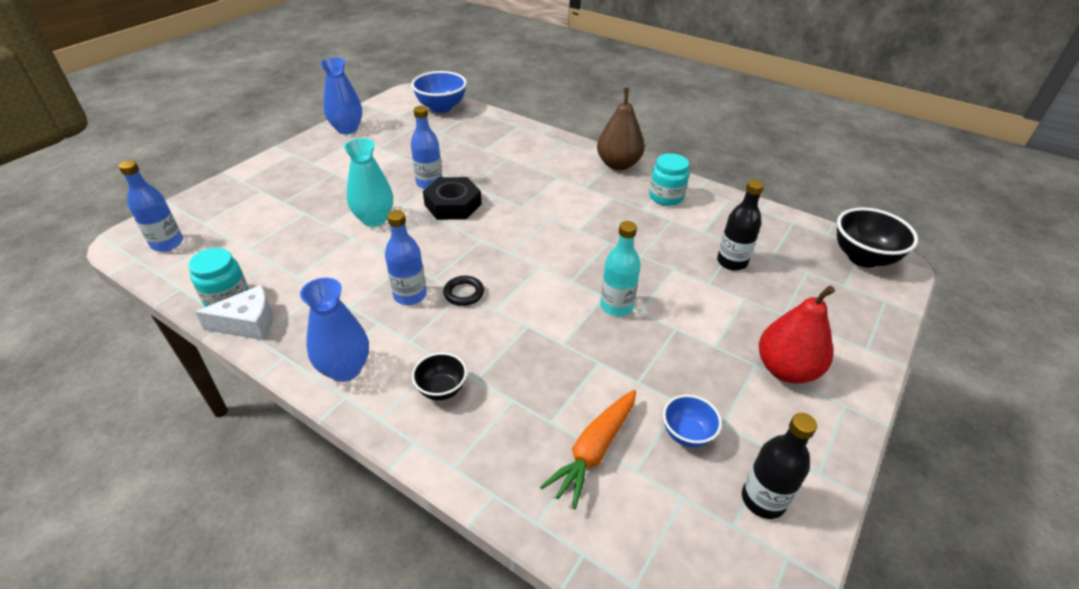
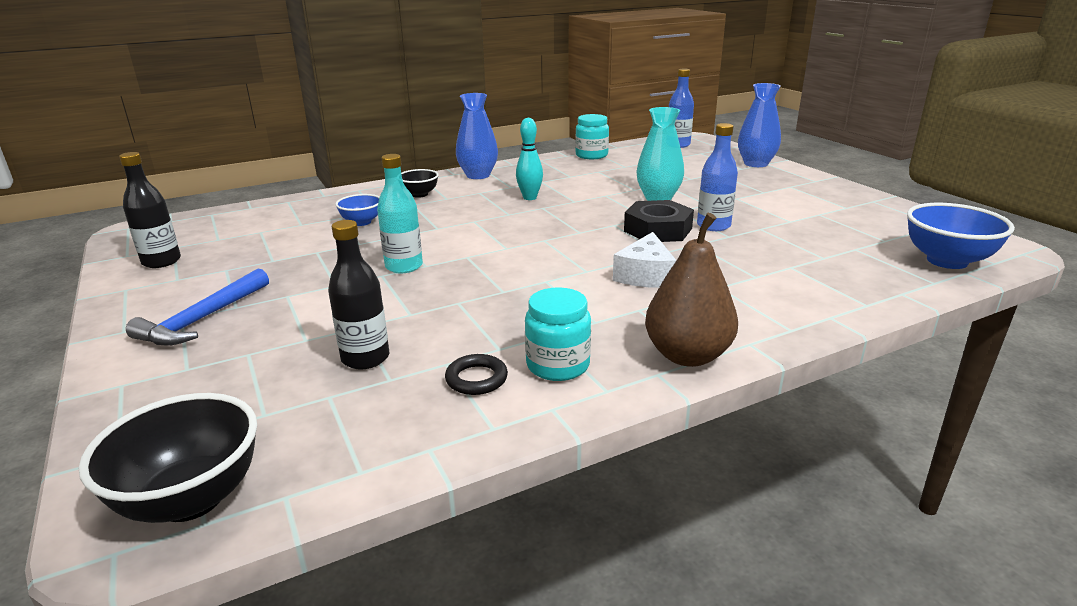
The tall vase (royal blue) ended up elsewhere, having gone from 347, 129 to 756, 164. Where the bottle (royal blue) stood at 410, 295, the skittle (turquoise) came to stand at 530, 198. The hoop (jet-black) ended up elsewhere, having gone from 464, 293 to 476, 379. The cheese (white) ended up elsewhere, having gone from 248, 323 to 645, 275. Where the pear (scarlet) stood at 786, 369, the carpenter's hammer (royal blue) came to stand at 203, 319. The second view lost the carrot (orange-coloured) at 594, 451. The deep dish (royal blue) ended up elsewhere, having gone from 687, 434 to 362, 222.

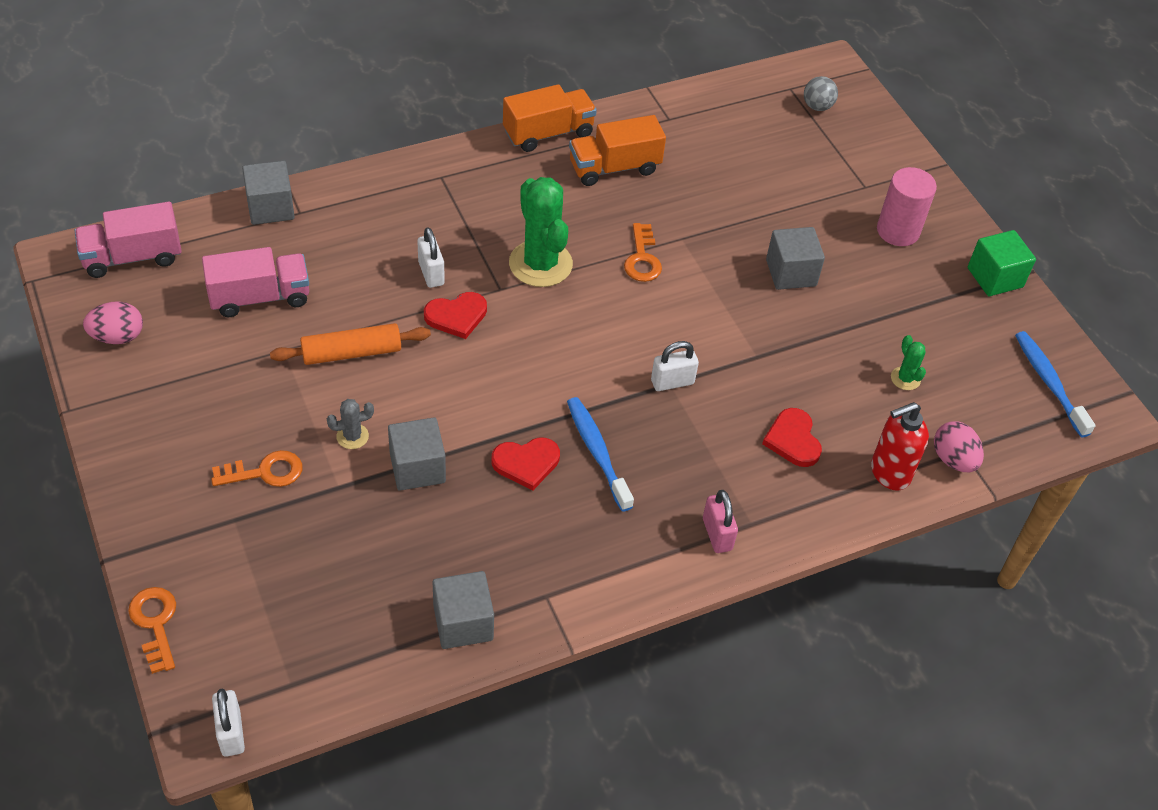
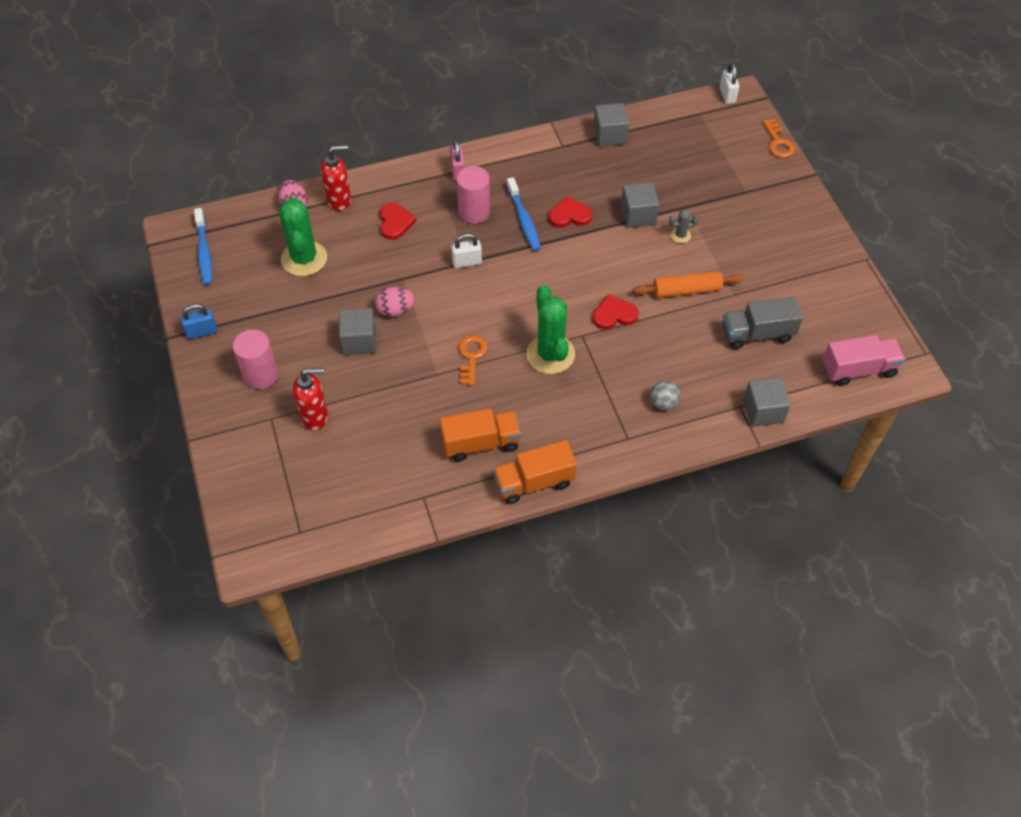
The sphere (grey) ended up elsewhere, having gone from 817, 106 to 663, 403. The second view lost the small lock (white) at 431, 273. Where the solid cube (emerald) stood at 995, 277, the small lock (royal blue) came to stand at 202, 332. What was the toy truck (rose-pink) at 260, 297 turned into the toy truck (grey) at 757, 334. The toy egg (rose-pink) ended up elsewhere, having gone from 118, 337 to 395, 310. The size of the prickly plant (emerald) at 905, 378 changed by a factor of 2.20. The second view lost the door key (orange-coloured) at 265, 472. The second view gained the cylinder (rose-pink) at 474, 212. The second view gained the soap pump (scarlet) at 315, 417.

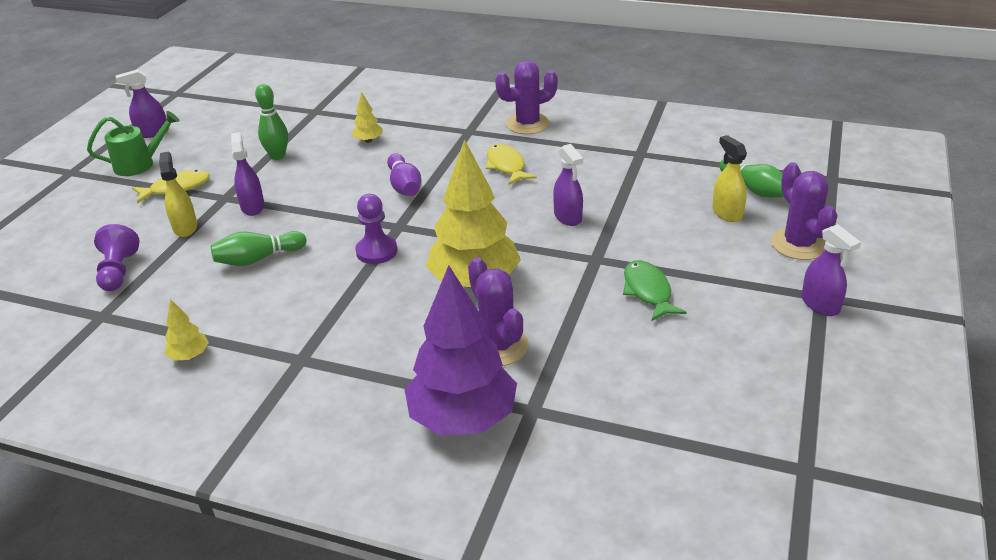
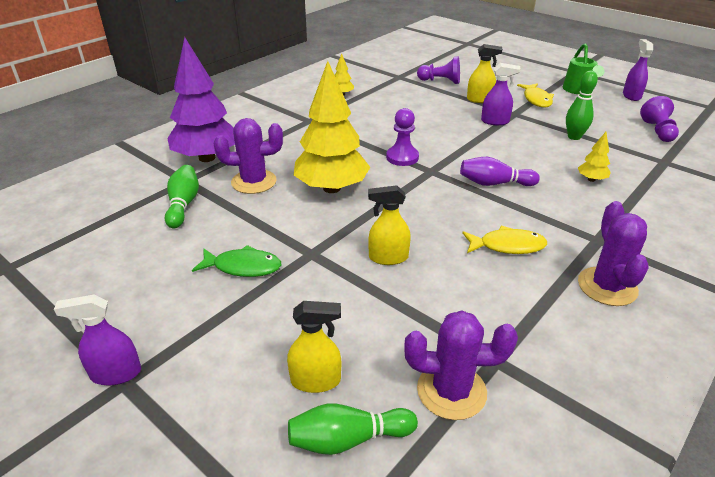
What was the spray bottle (violet) at 568, 217 turned into the spray bottle (golden) at 388, 257. The prickly plant (violet) ended up elsewhere, having gone from 798, 244 to 451, 391. The skittle (emerald) ended up elsewhere, having gone from 258, 259 to 183, 205. The second view gained the chess pawn (violet) at 658, 131.

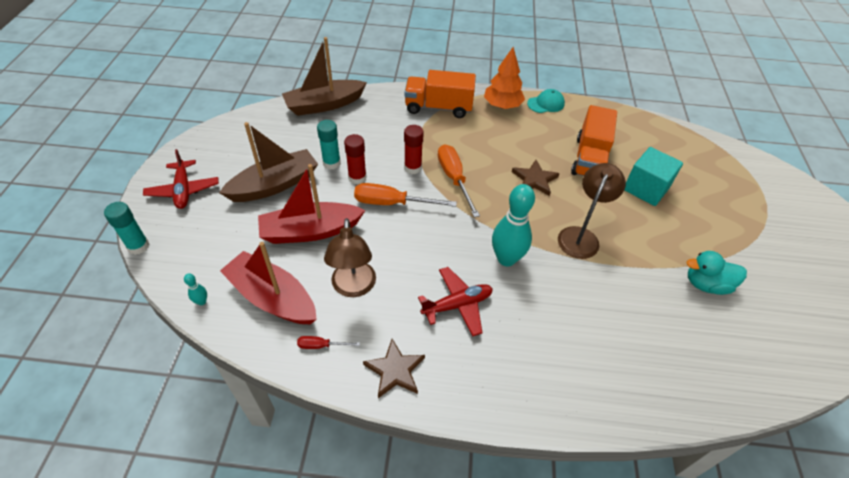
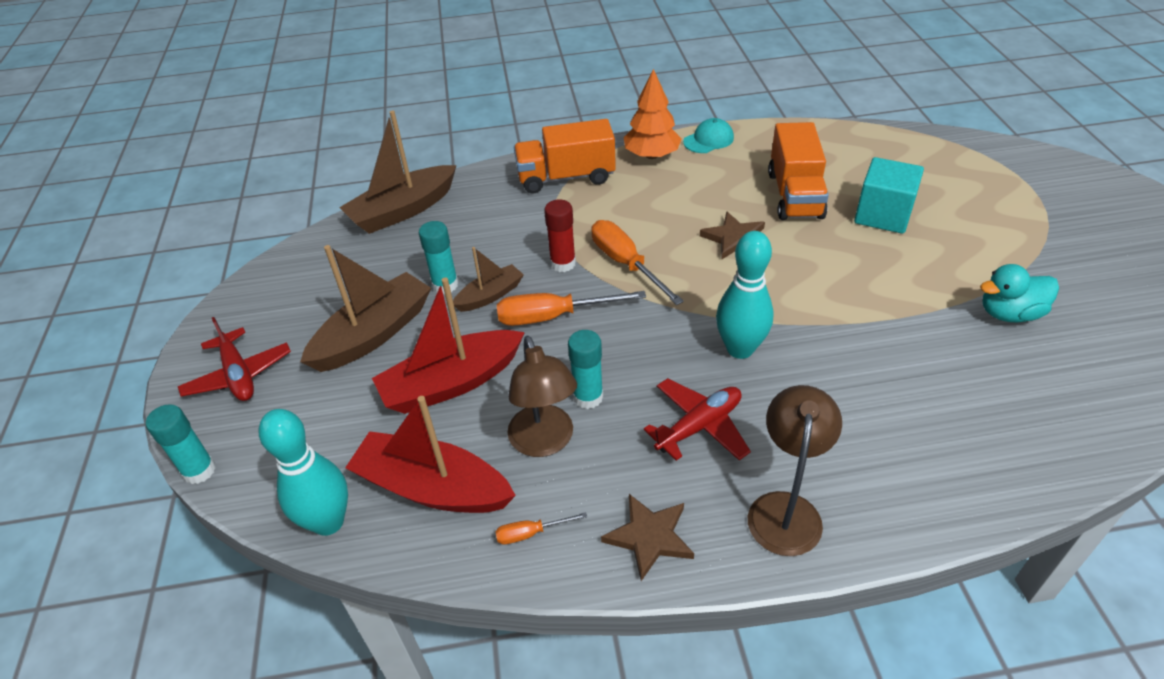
Where the glue stick (scarlet) stood at 357, 178, the toy boat (dark brown) came to stand at 490, 295. The desk lamp (dark brown) ended up elsewhere, having gone from 581, 236 to 785, 509. The size of the skittle (turquoise) at 202, 301 changed by a factor of 2.40. What was the flat screwdriver (scarlet) at 321, 345 turned into the flat screwdriver (orange-coloured) at 530, 533. The second view gained the glue stick (turquoise) at 588, 397.

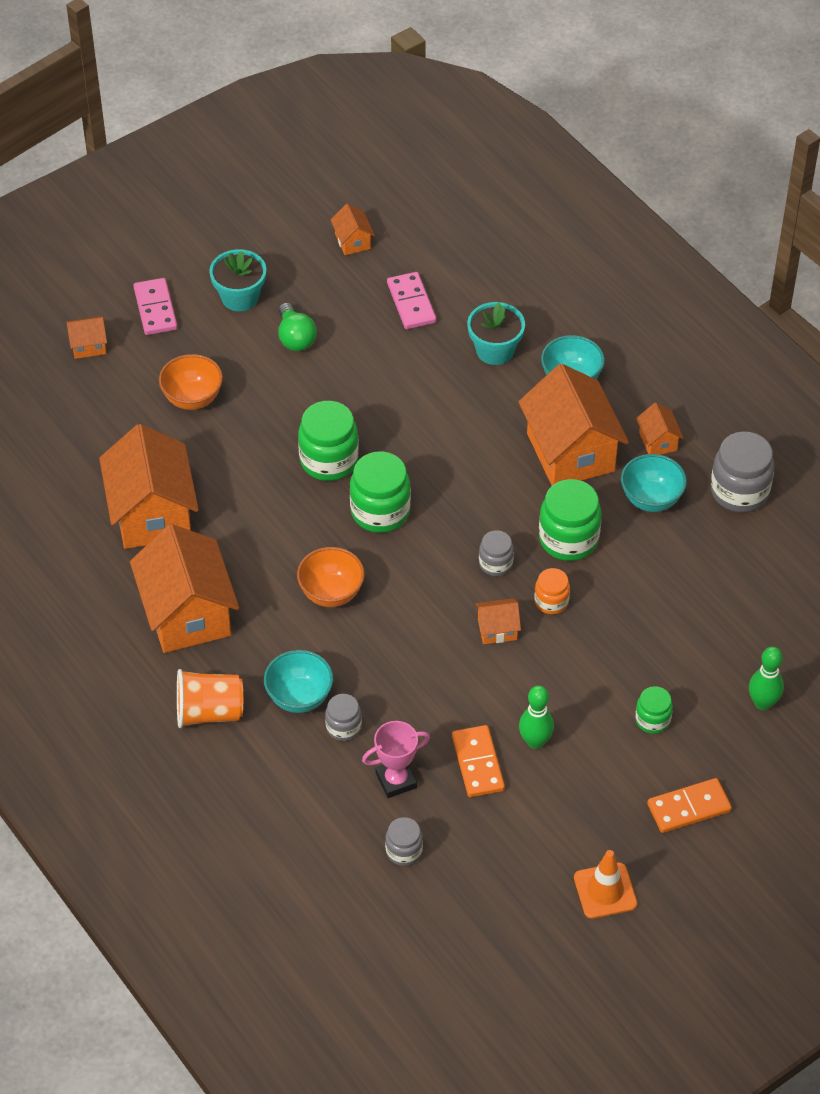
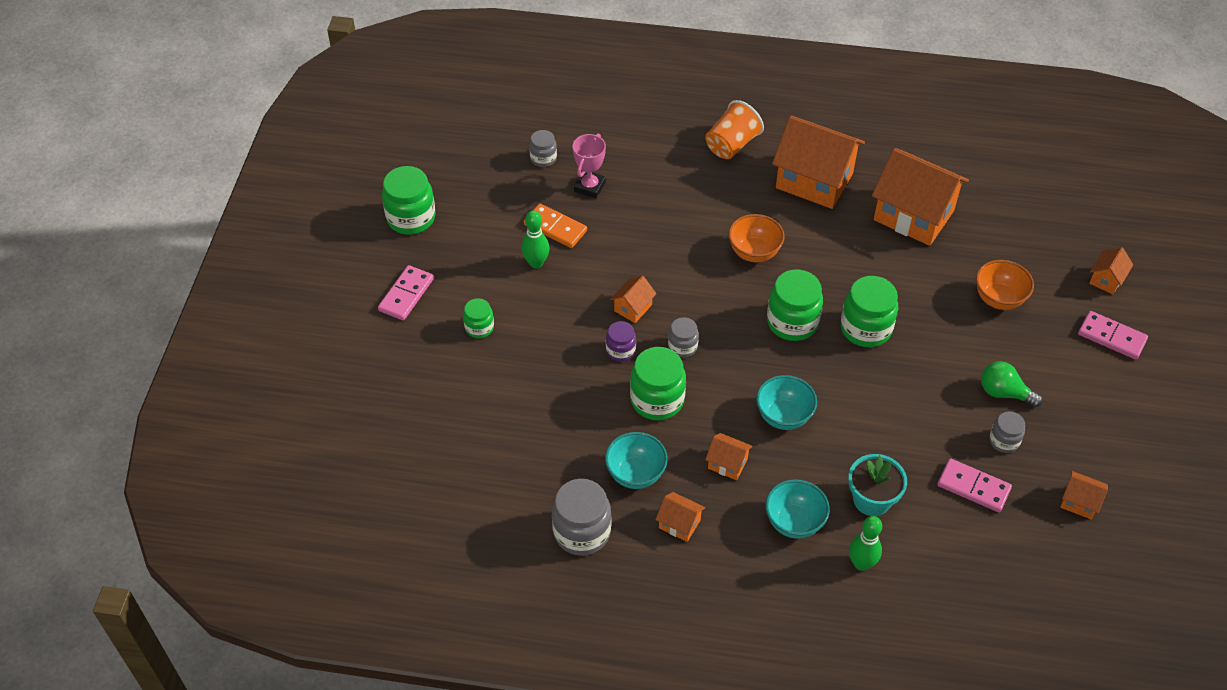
The second view lost the flower pot (turquoise) at 240, 297. The size of the toy house (orange-coloured) at 570, 452 changed by a factor of 0.44. What was the jar (orange-coloured) at 551, 601 turned into the jar (violet) at 620, 350. The skittle (emerald) ended up elsewhere, having gone from 763, 703 to 861, 563. The deep dish (turquoise) ended up elsewhere, having gone from 299, 697 to 783, 416. The jar (grey) ended up elsewhere, having gone from 343, 727 to 1004, 441. What was the domino (orange-coloured) at 688, 807 turned into the domino (rose-pink) at 406, 295. Where the road cone (orange-coloured) stood at 605, 891, the jar (emerald) came to stand at 411, 218.

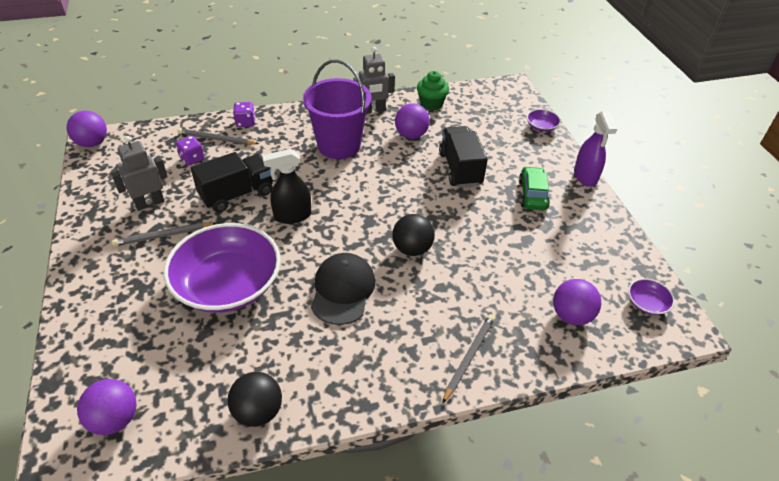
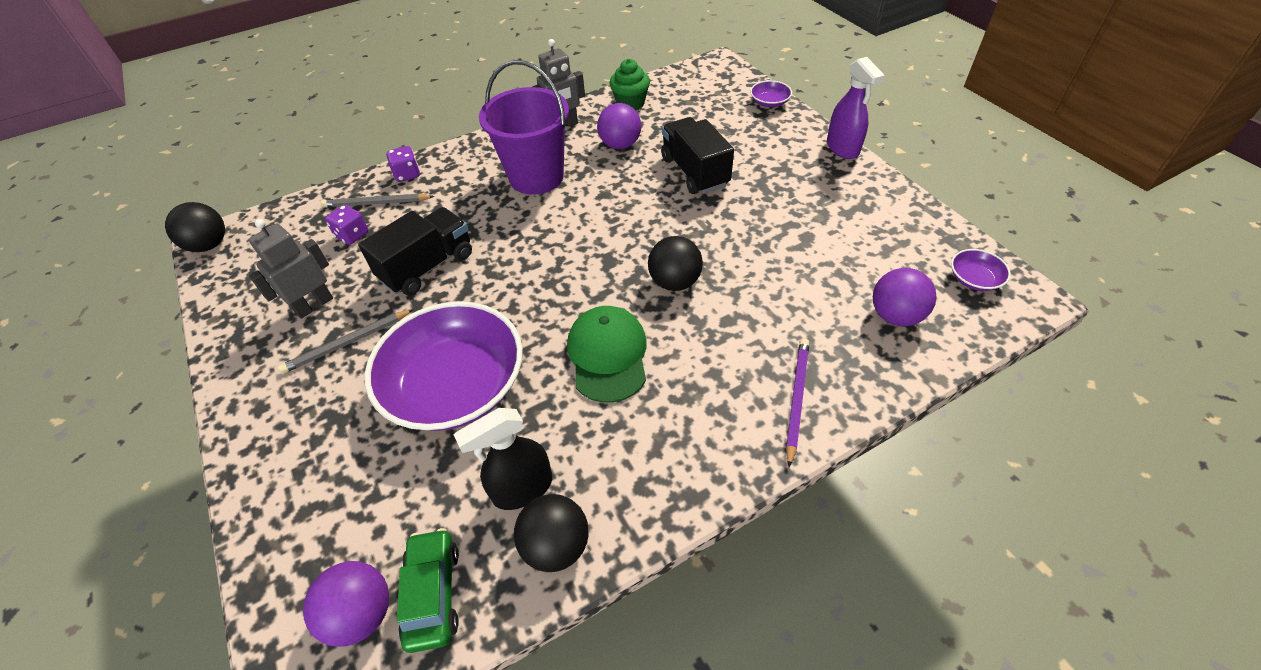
What was the sphere (violet) at 92, 143 turned into the sphere (jet-black) at 209, 245. The spray bottle (jet-black) ended up elsewhere, having gone from 292, 216 to 522, 488. The toy car (emerald) ended up elsewhere, having gone from 532, 195 to 433, 593. What was the cap (jet-black) at 342, 290 turned into the cap (emerald) at 608, 355. What was the pencil (grey) at 469, 357 turned into the pencil (violet) at 796, 399.

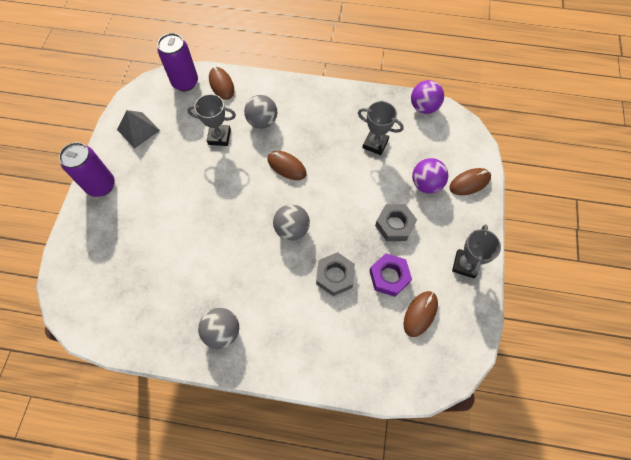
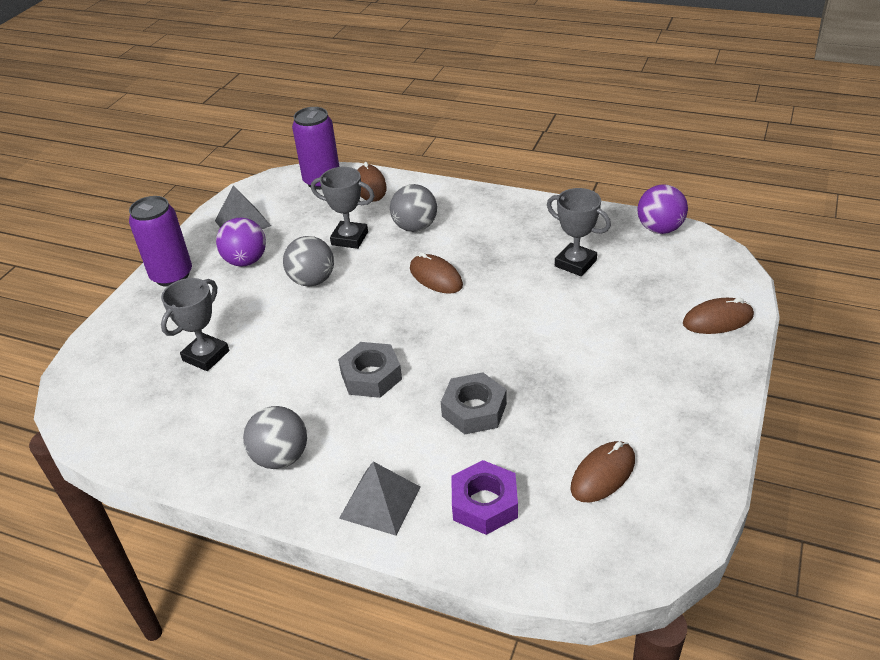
The sphere (violet) ended up elsewhere, having gone from 426, 184 to 246, 261. The sphere (grey) ended up elsewhere, having gone from 292, 229 to 312, 280. The hex nut (grey) ended up elsewhere, having gone from 394, 225 to 371, 376. The prize cup (grey) ended up elsewhere, having gone from 465, 264 to 206, 356. The hex nut (violet) ended up elsewhere, having gone from 389, 276 to 484, 503. The second view gained the pyramid shape (grey) at 380, 502.

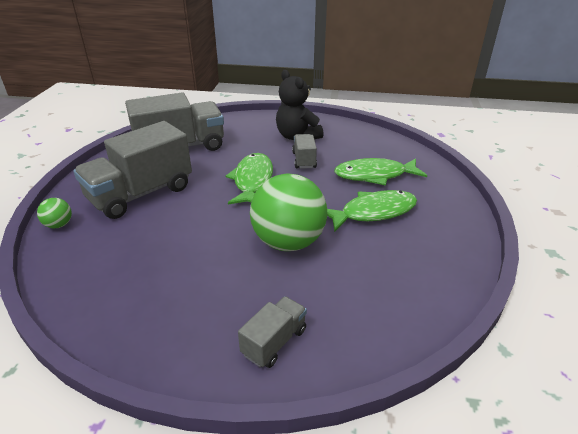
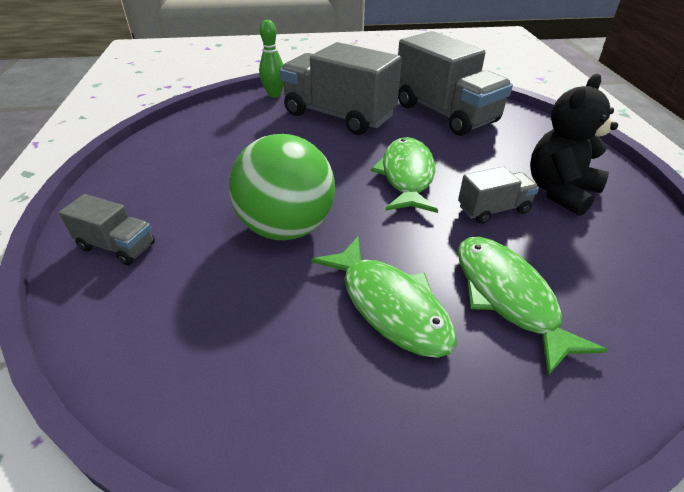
The toy fish (emerald) at 252, 180 ended up facing another way, 75 degrees counterclockwise from before. Where the sphere (emerald) stood at 59, 225, the skittle (emerald) came to stand at 274, 94.

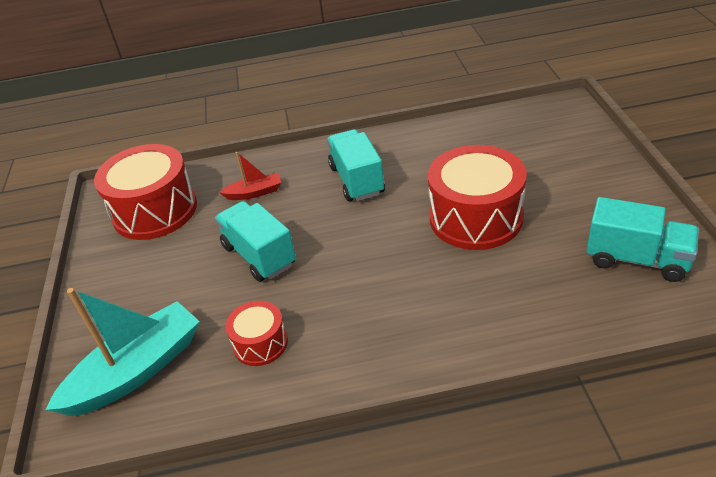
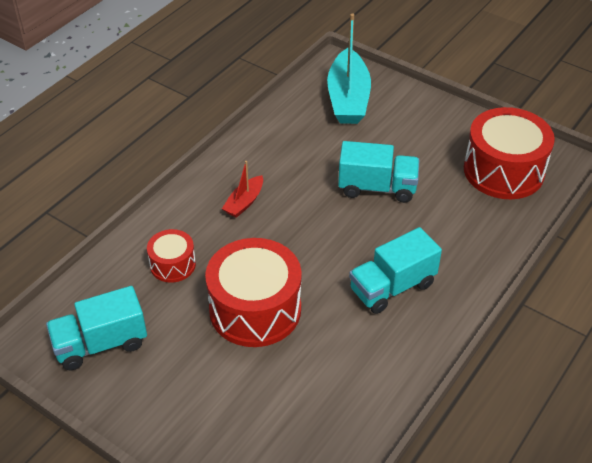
The toy truck (turquoise) at 357, 180 ended up facing another way, 120 degrees clockwise from before. The toy boat (scarlet) ended up elsewhere, having gone from 254, 193 to 244, 202. The snare drum (scarlet) ended up elsewhere, having gone from 260, 343 to 173, 264.

